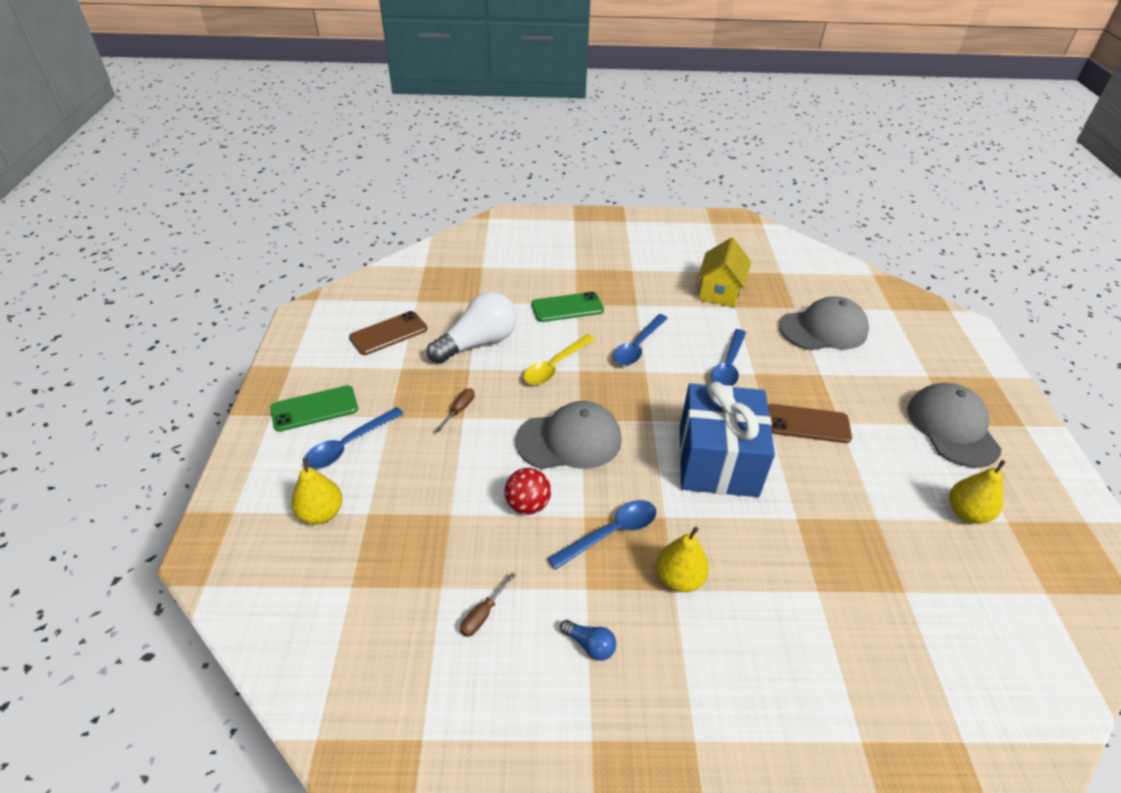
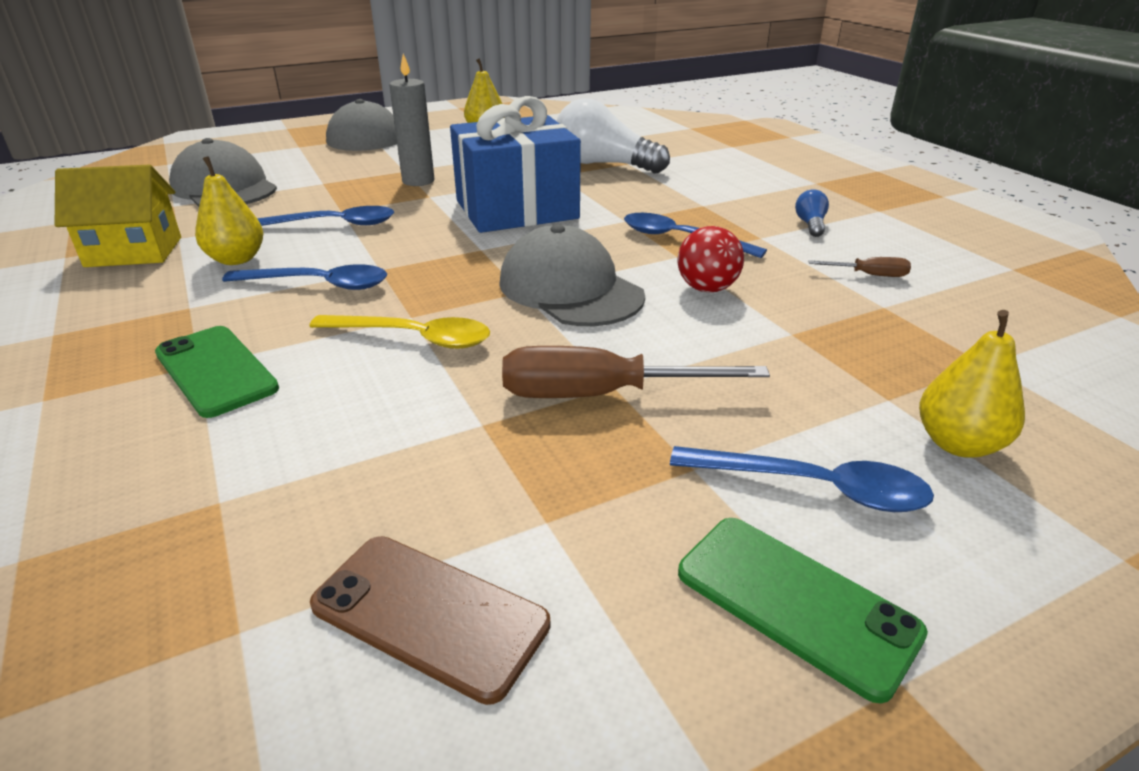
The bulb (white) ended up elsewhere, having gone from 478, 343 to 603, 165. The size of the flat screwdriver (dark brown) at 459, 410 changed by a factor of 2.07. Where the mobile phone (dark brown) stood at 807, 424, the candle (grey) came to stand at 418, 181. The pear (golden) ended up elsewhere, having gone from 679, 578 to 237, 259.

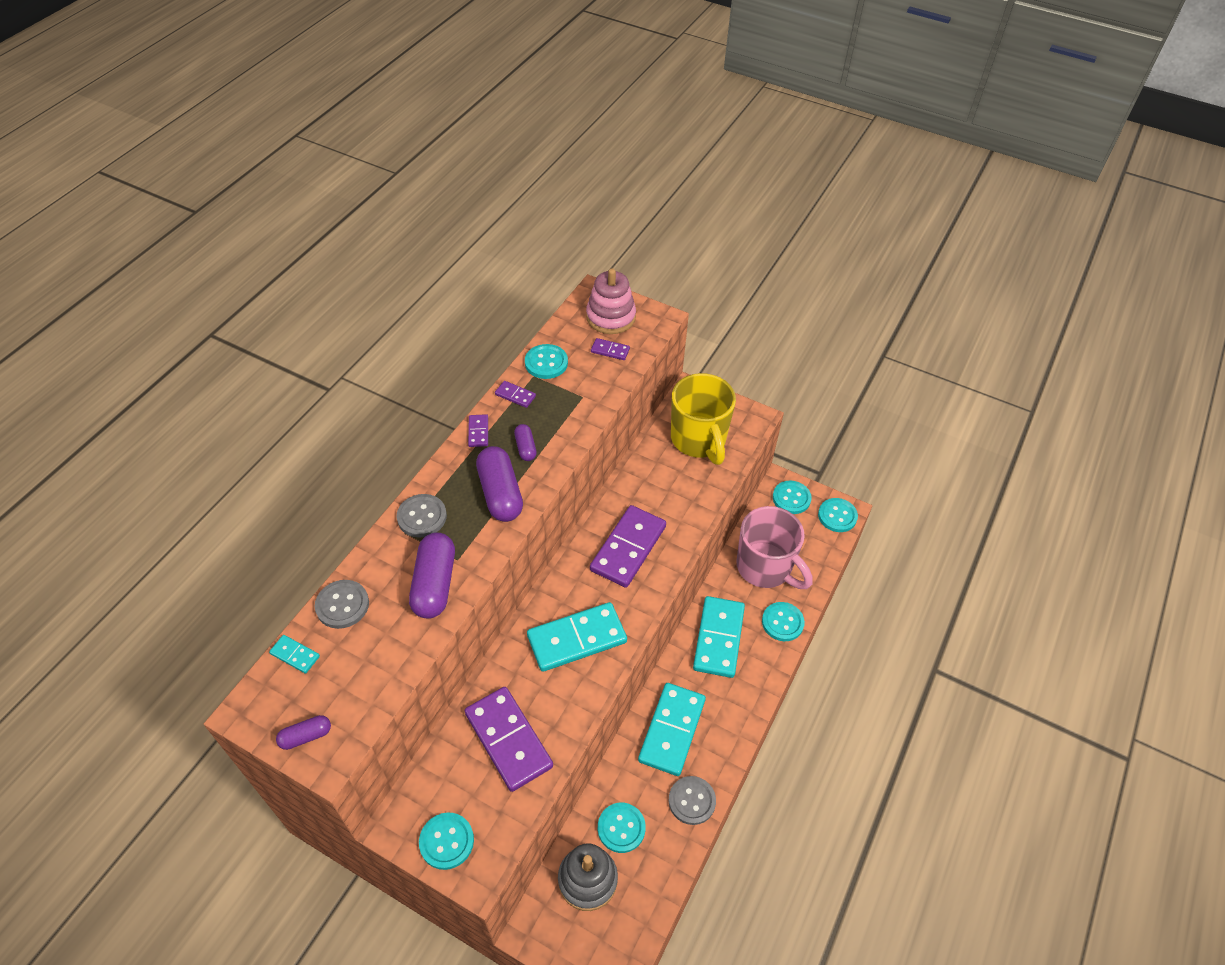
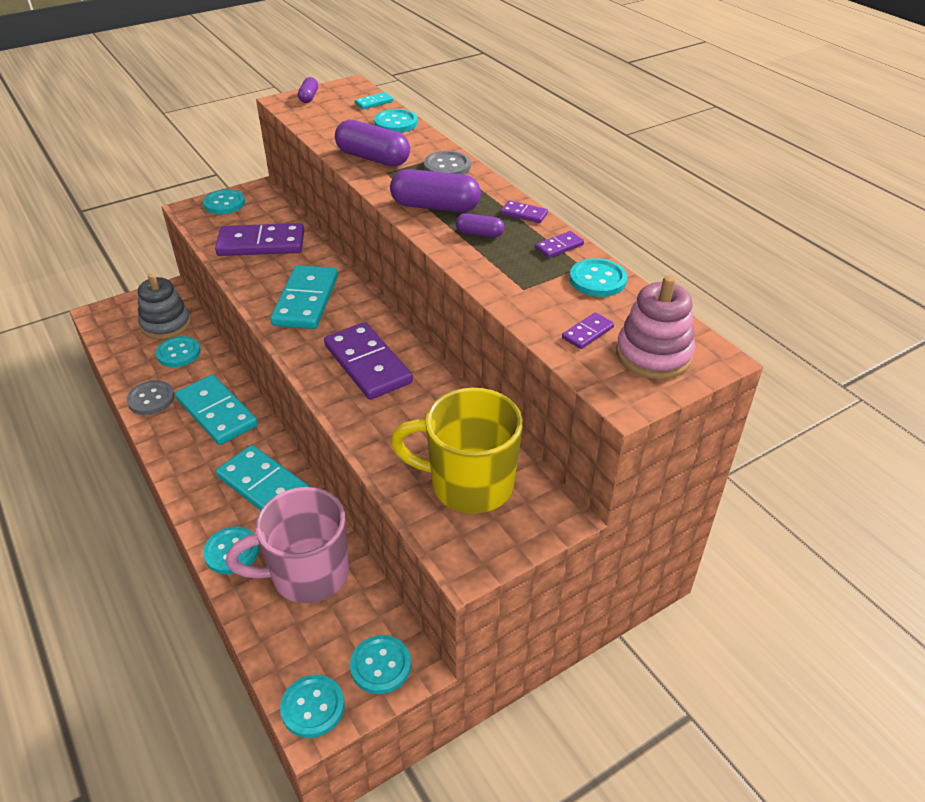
What was the button (grey) at 342, 605 turned into the button (turquoise) at 396, 123.

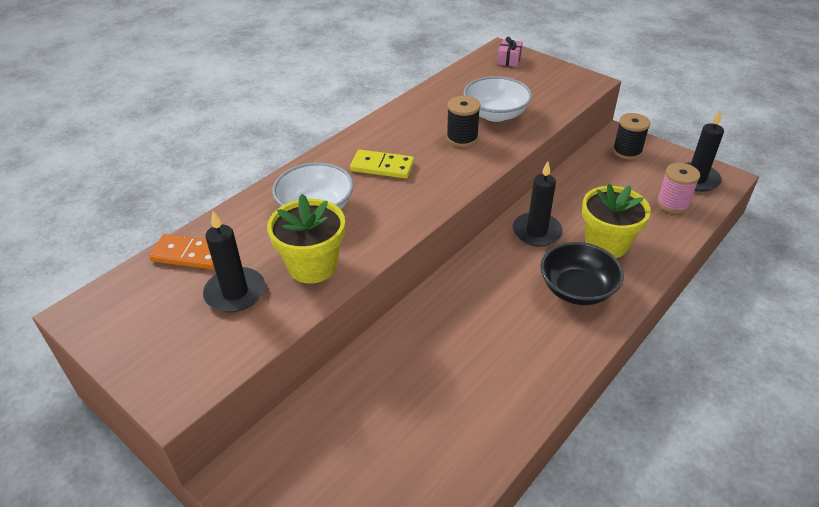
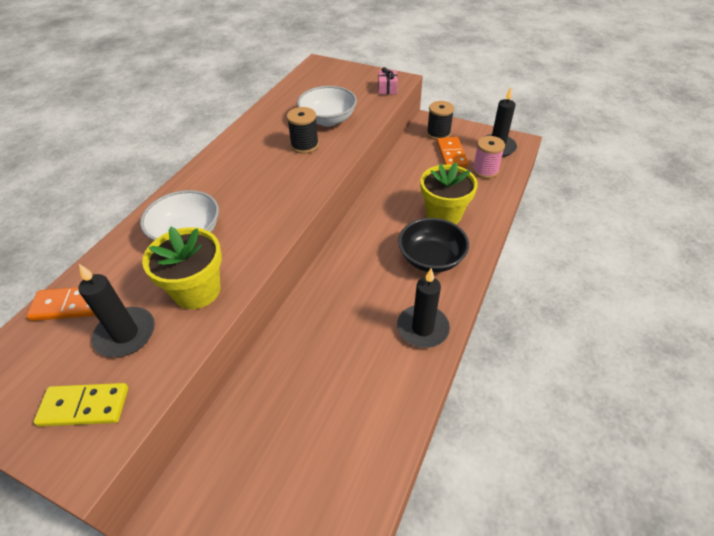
The wrapped gift (rose-pink) ended up elsewhere, having gone from 509, 60 to 387, 88. The domino (golden) ended up elsewhere, having gone from 382, 167 to 84, 406. The candle (jet-black) ended up elsewhere, having gone from 536, 232 to 422, 328. The second view gained the domino (orange-coloured) at 451, 154.

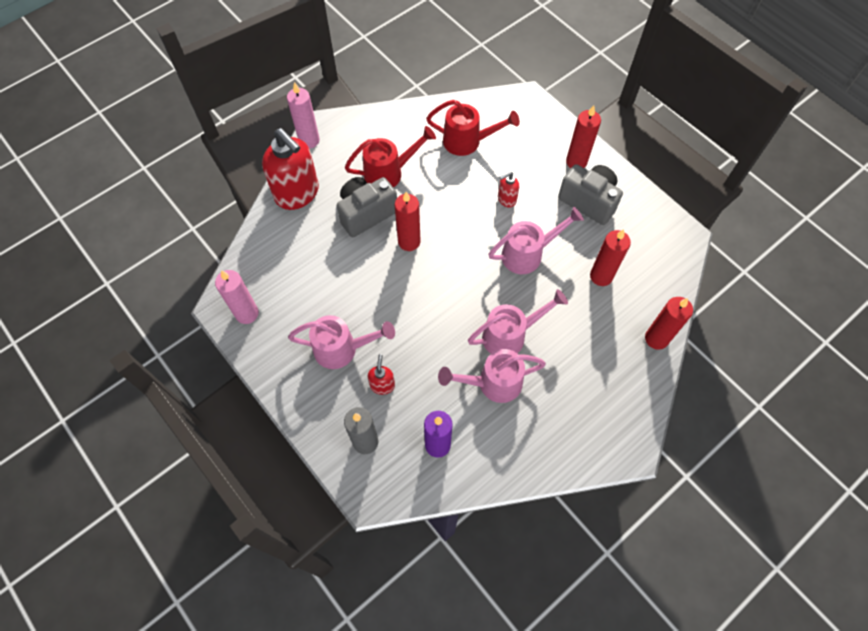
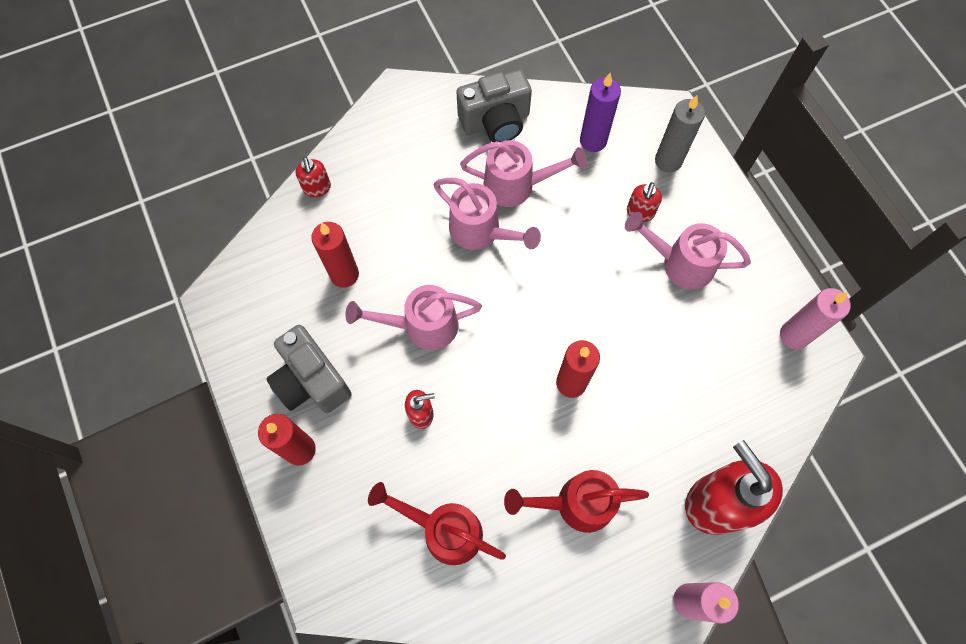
The camera (grey) ended up elsewhere, having gone from 366, 213 to 496, 122. The watering can (rose-pink) at 509, 335 ended up facing another way, 135 degrees counterclockwise from before. Where the candle (scarlet) stood at 656, 338, the soap pump (scarlet) came to stand at 317, 188.

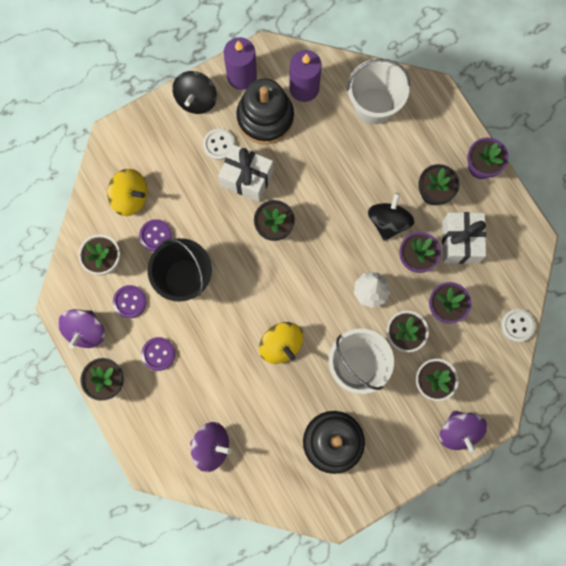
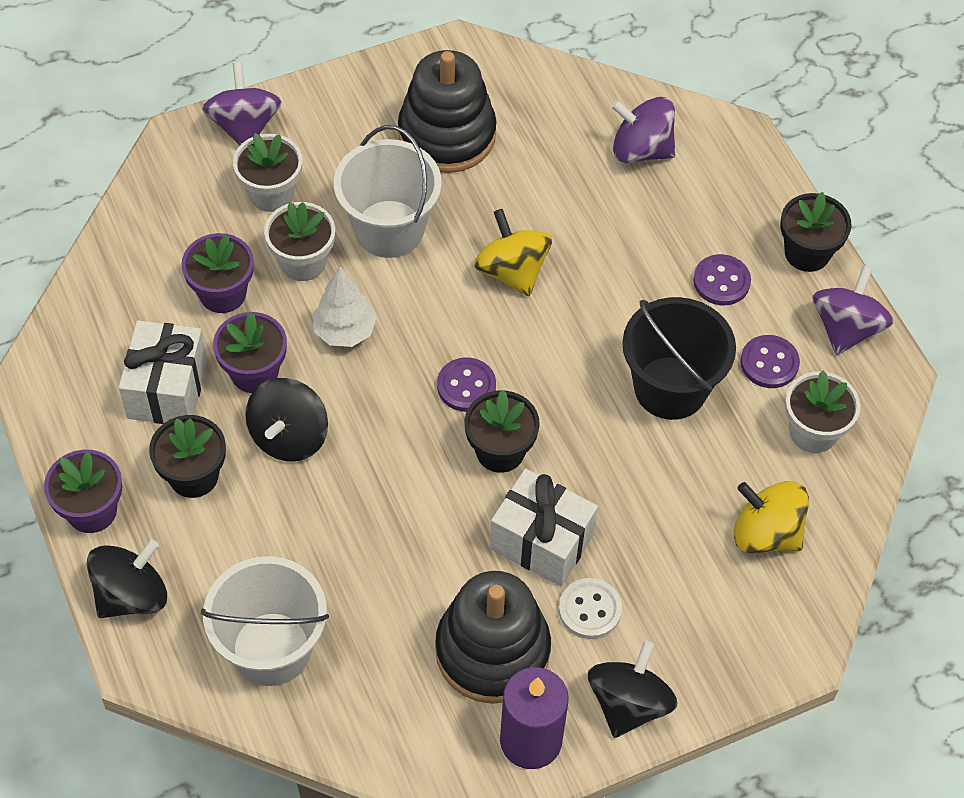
The second view lost the candle (violet) at 304, 88. The button (violet) ended up elsewhere, having gone from 156, 236 to 466, 386. The second view lost the button (white) at 517, 325. The second view gained the spinning top (jet-black) at 131, 595.

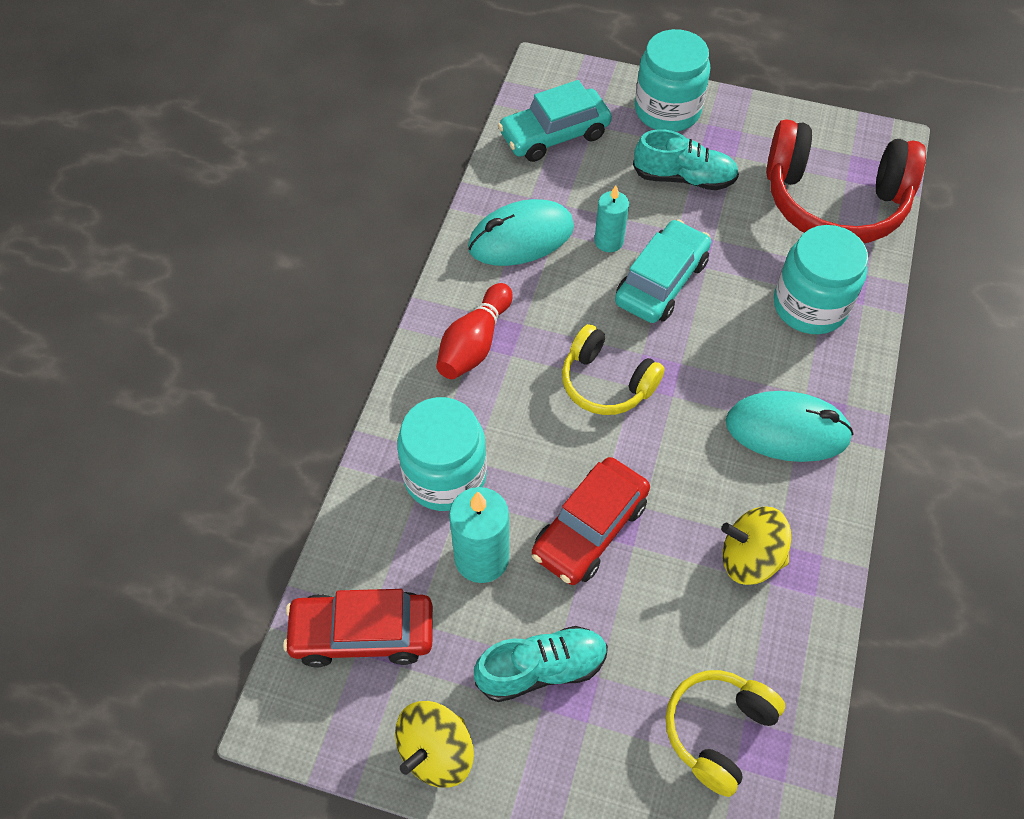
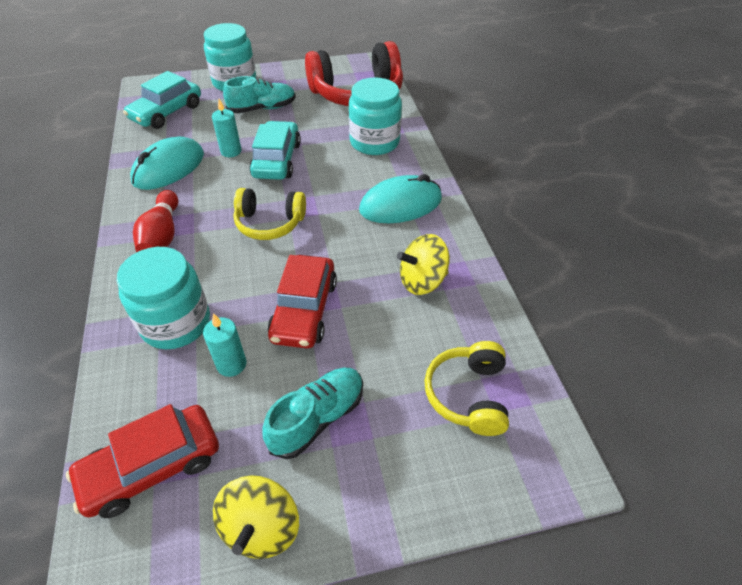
The size of the candle (turquoise) at 481, 558 changed by a factor of 0.64.

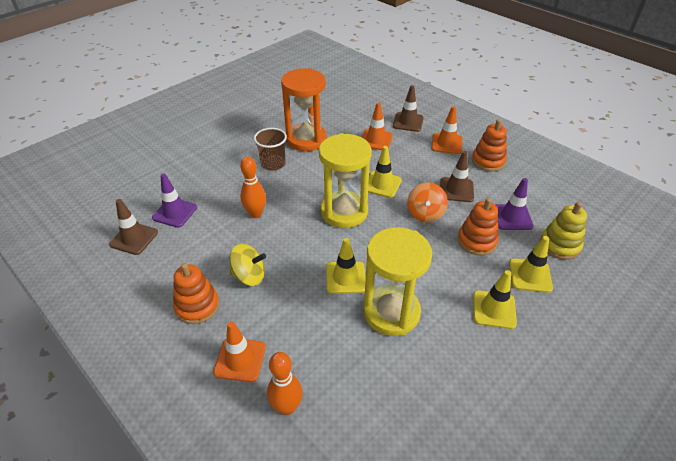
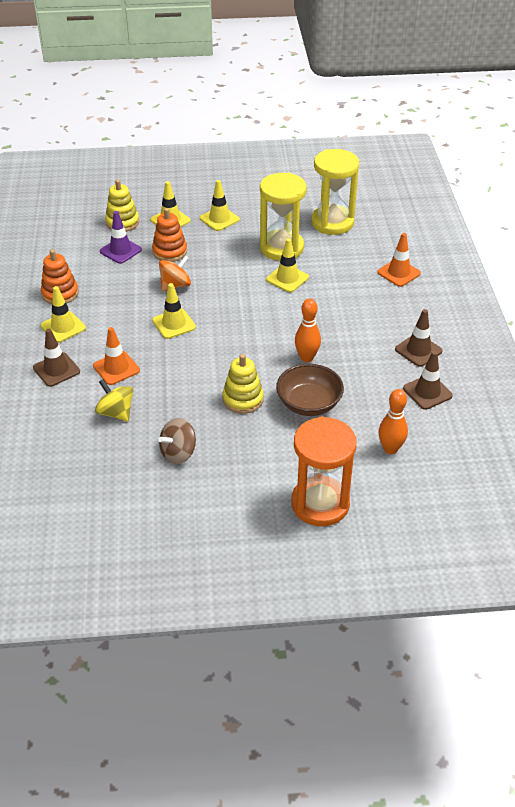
The sandglass (orange-coloured) ended up elsewhere, having gone from 306, 139 to 320, 504. What was the road cone (orange-coloured) at 446, 144 turned into the road cone (golden) at 63, 327. Where the cup (dark brown) stood at 273, 164, the ring stacker (golden) came to stand at 243, 399. The sandglass (golden) ended up elsewhere, having gone from 344, 212 to 332, 222. The road cone (dark brown) ended up elsewhere, having gone from 456, 190 to 418, 350. The second view lost the road cone (violet) at 175, 212. The spinning top (golden) ended up elsewhere, having gone from 249, 276 to 116, 412. The second view lost the ring stacker (orange-coloured) at 197, 306. The skittle (orange-coloured) ended up elsewhere, having gone from 287, 407 to 390, 449. The second view gained the deep dish (dark brown) at 309, 404. The second view gained the spinning top (dark brown) at 178, 453.

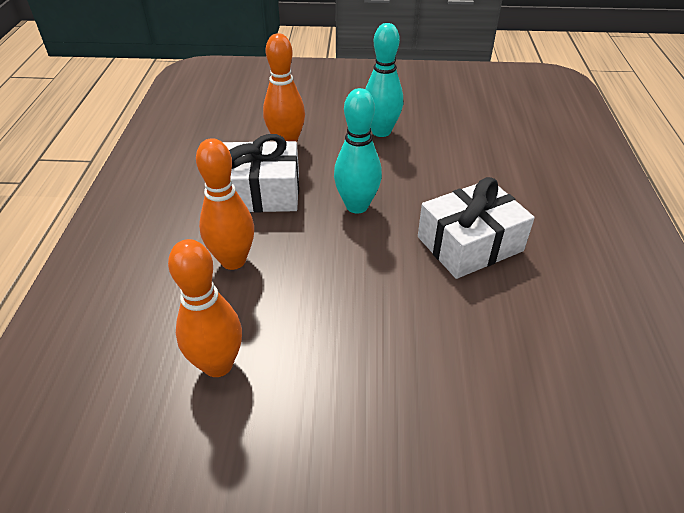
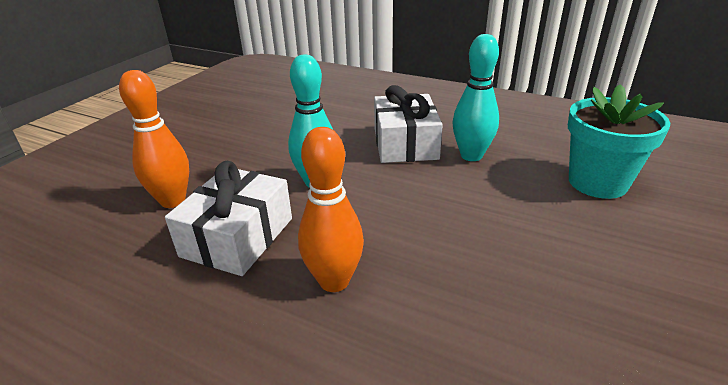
The skittle (turquoise) ended up elsewhere, having gone from 381, 131 to 471, 155. The second view lost the skittle (orange-coloured) at 218, 364. The second view gained the flower pot (turquoise) at 597, 182.

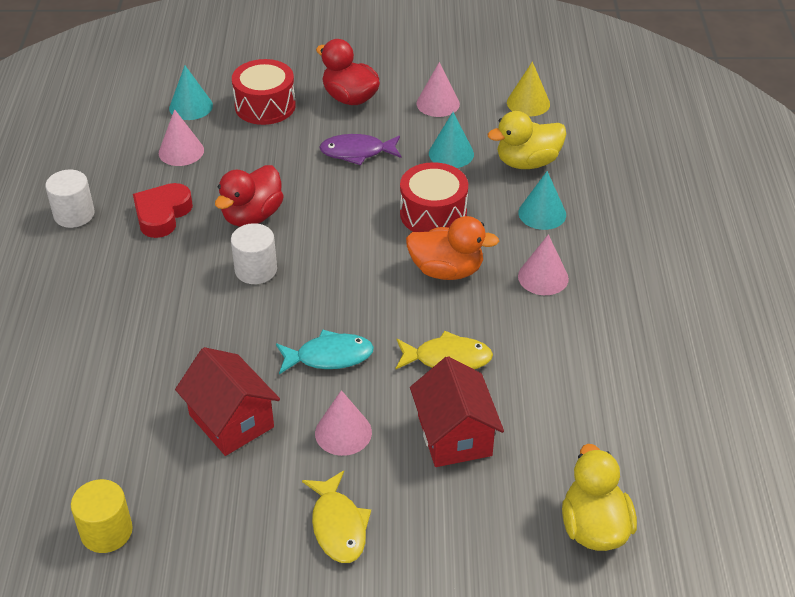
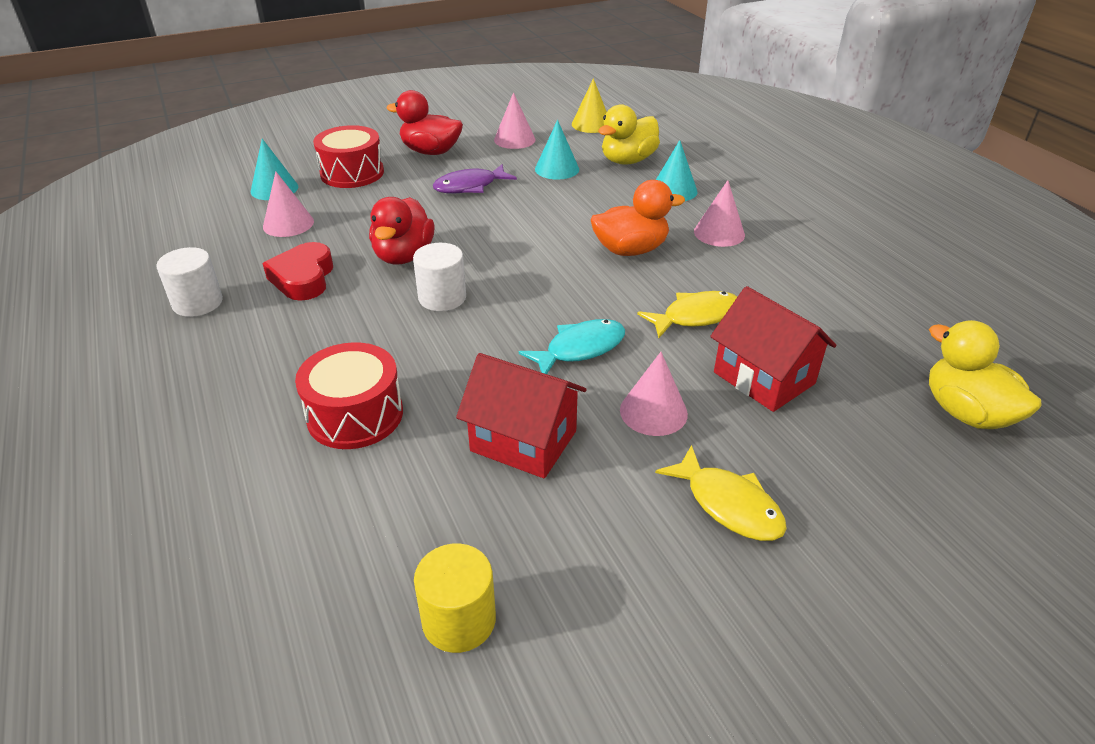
The snare drum (scarlet) ended up elsewhere, having gone from 433, 214 to 355, 415.

